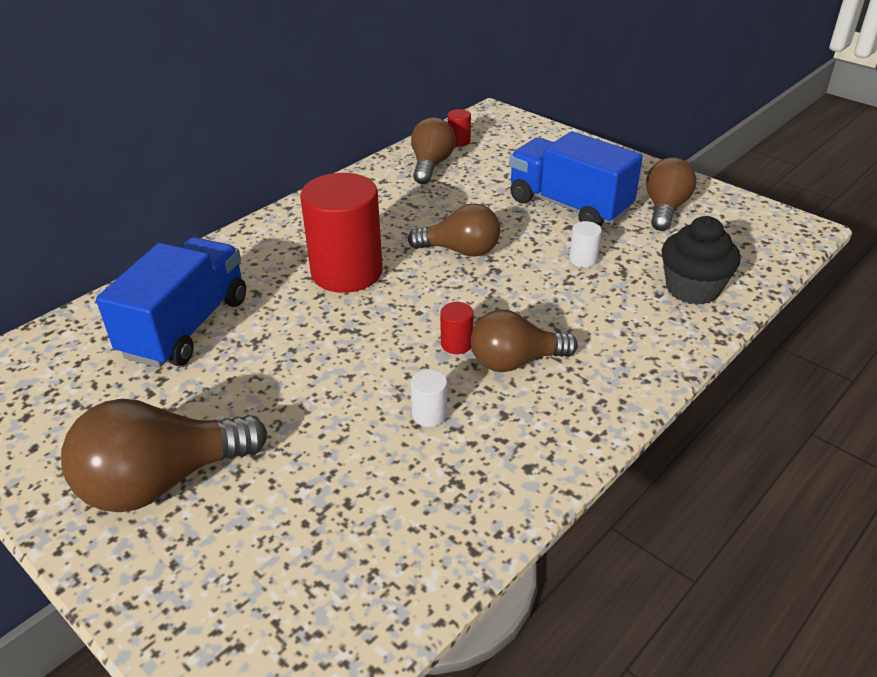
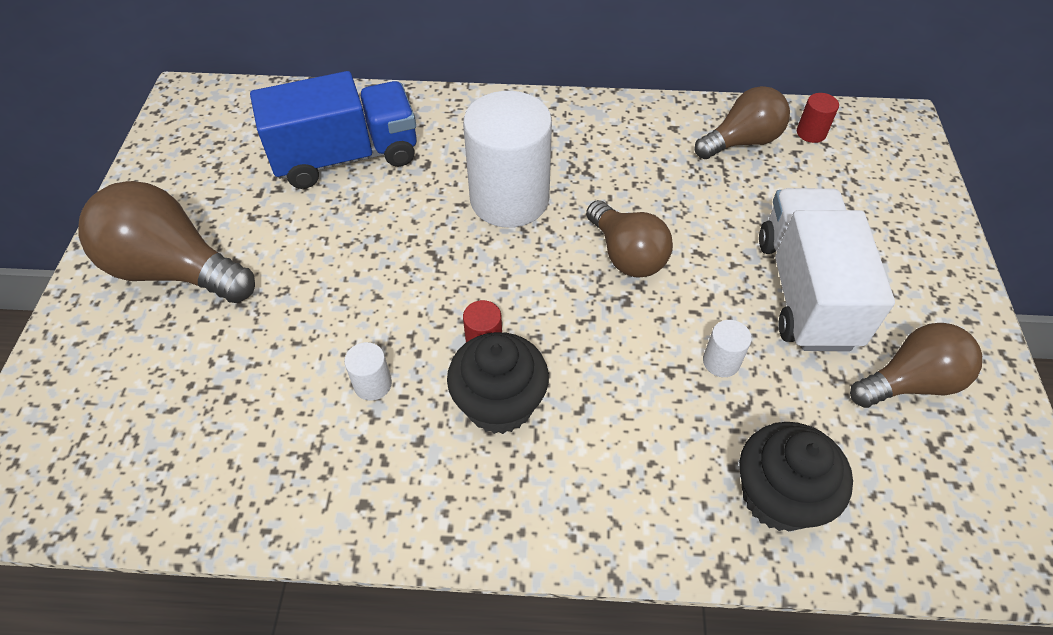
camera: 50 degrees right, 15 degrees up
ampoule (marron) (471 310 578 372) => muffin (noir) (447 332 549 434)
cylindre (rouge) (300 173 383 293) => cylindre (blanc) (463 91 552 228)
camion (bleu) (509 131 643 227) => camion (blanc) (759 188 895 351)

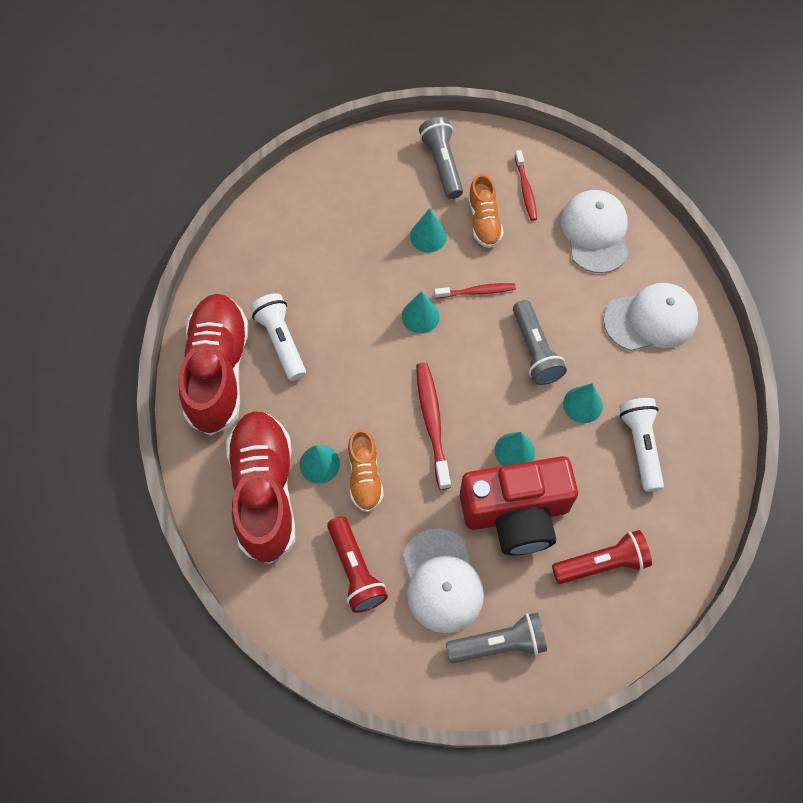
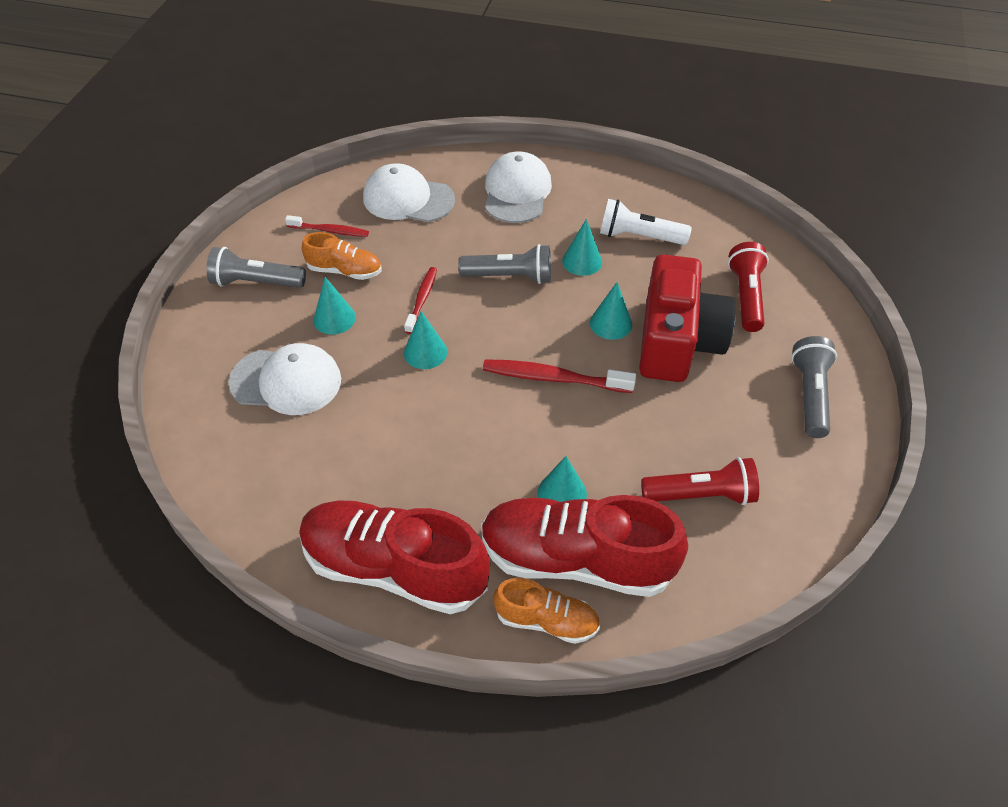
camera: 70 degrees left, 15 degrees down
casquette (blanc) (403 528 484 633) => casquette (blanc) (229 343 341 415), relocated
chaussure (orange) (348 429 384 512) => chaussure (orange) (494 578 600 644), relocated
lampe de poche (blanc) (250 293 306 381) => nothing

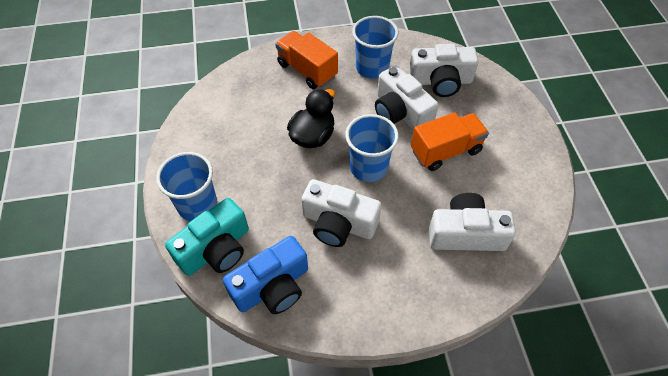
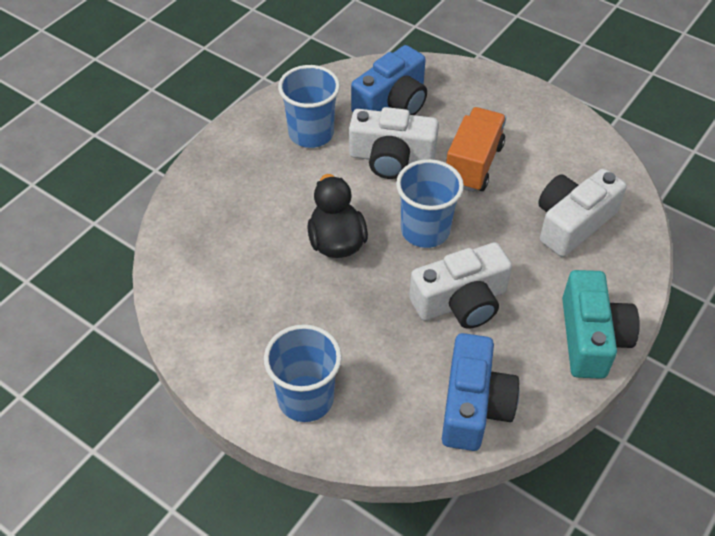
camera: 45 degrees left, 5 degrees down
appareil photo (blanc) (409 44 479 97) => appareil photo (bleu) (351 45 427 115)
appareil photo (turquoise) (165 198 249 276) => appareil photo (turquoise) (562 270 640 379), relocated
camion (orange) (275 31 338 89) => nothing

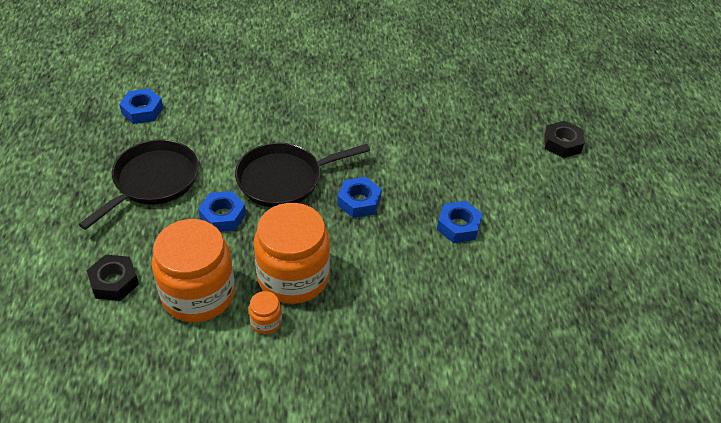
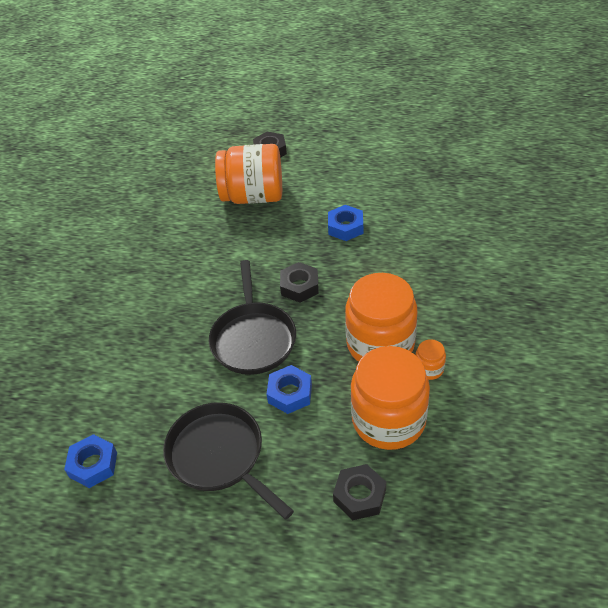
camera: 70 degrees left, 0 degrees up
nothing => bocal (orange) (215 144 282 204)
écrou (bleu) (337 177 382 218) => écrou (noir) (280 262 319 303)

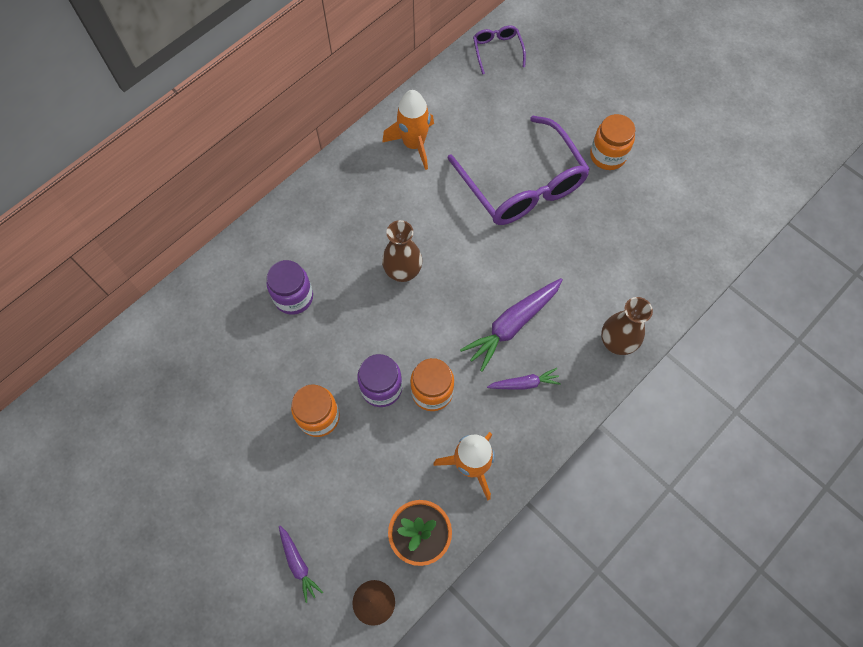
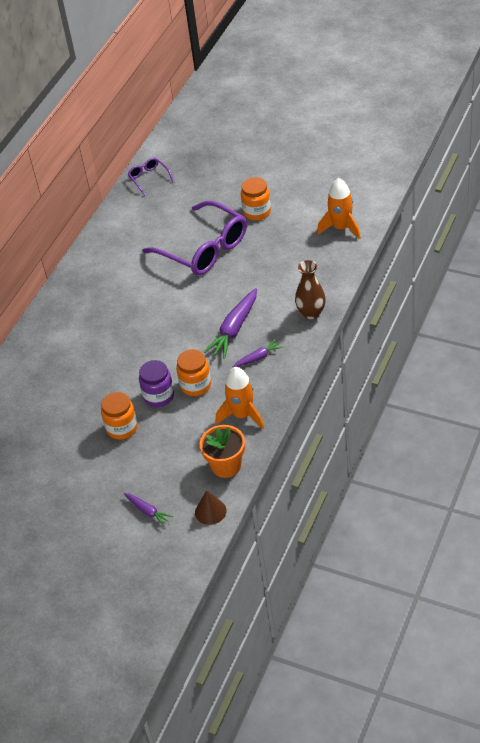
camera: 15 degrees left, 20 degrees down
fusée (orange) (382 90 434 170) => fusée (orange) (317 178 361 240), relocated
bocal (violet) (267 260 313 315) => nothing
vase (marron) (382 220 422 282) => nothing

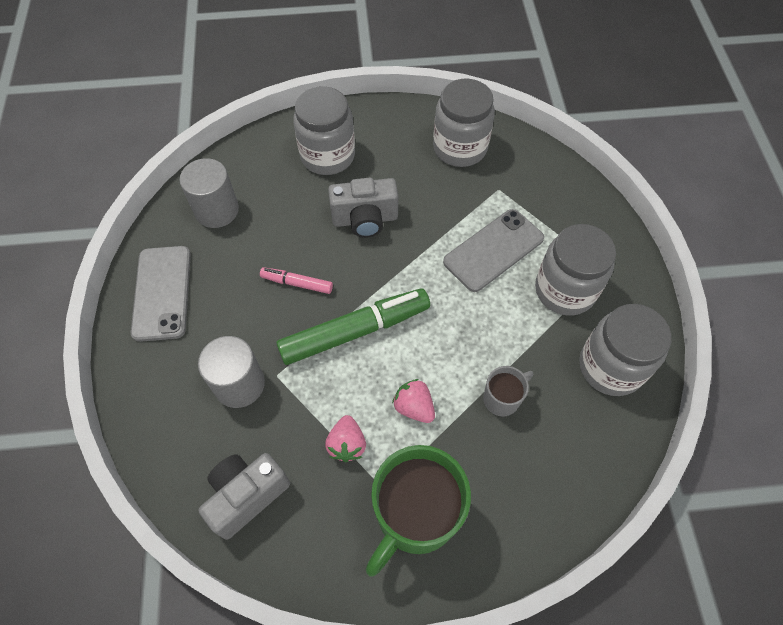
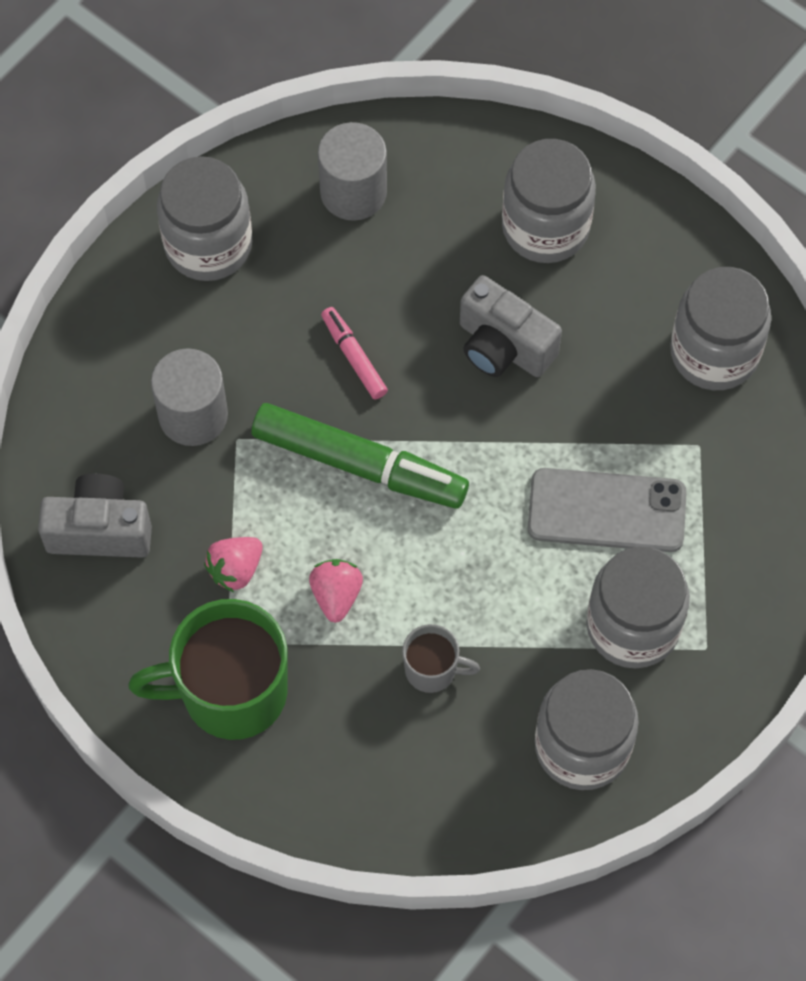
camera: 45 degrees right, 5 degrees up
téléphone (gris) (131 246 191 342) => bocal (gris) (157 156 252 281)

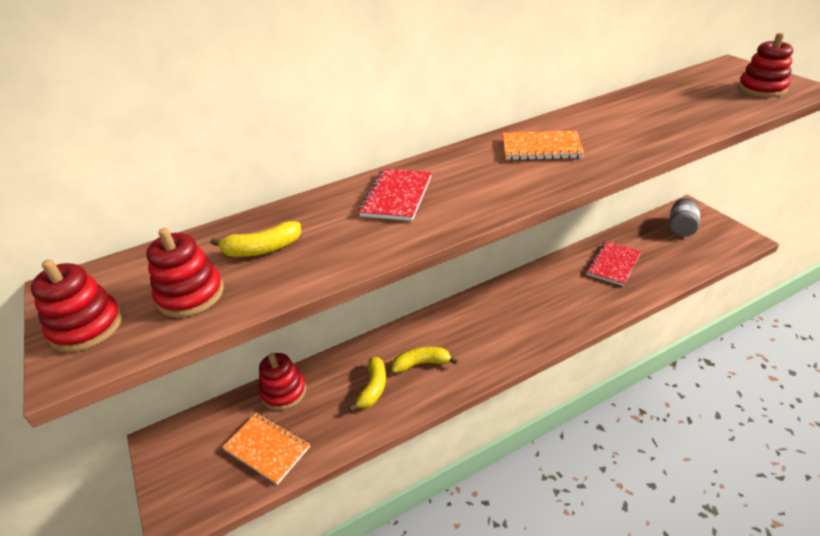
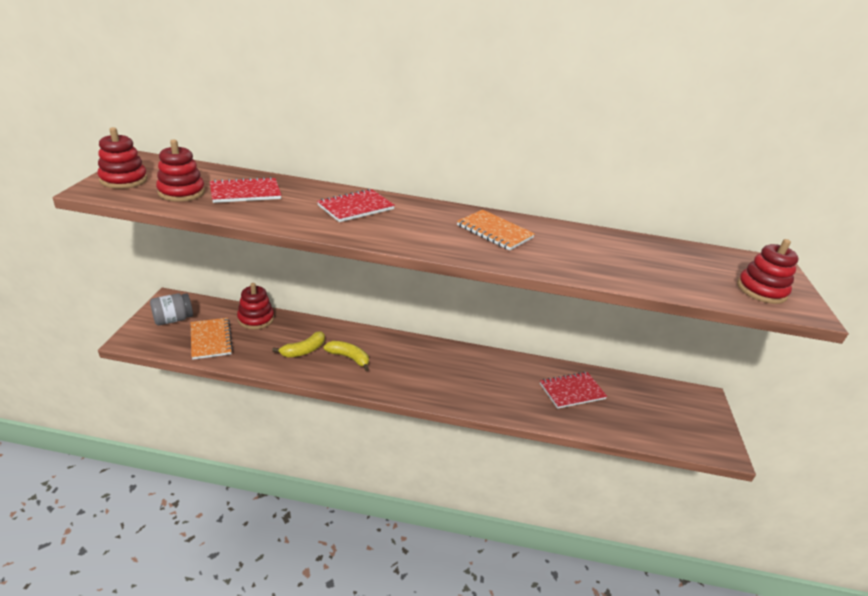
camera: 30 degrees right, 5 degrees down
bocal (gris) (669 198 700 236) => bocal (gris) (150 293 193 325), relocated
banane (jaune) (211 221 301 257) => carnet (rouge) (209 177 281 203)

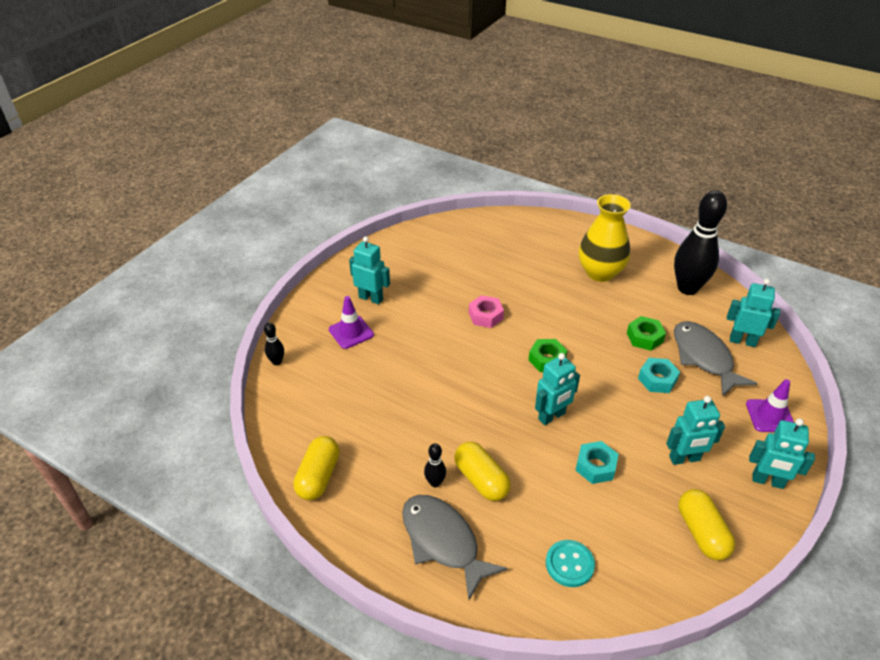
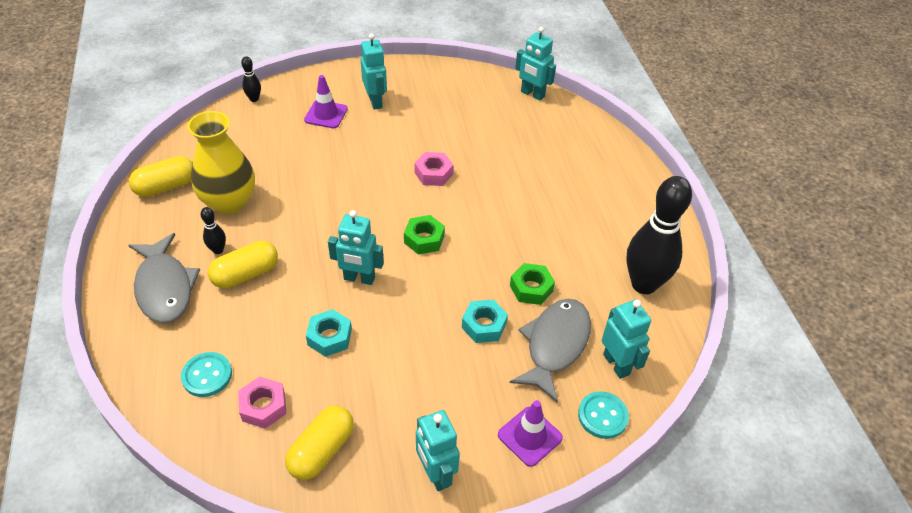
camera: 45 degrees right, 5 degrees up
poisson (gris) (402 495 508 600) => poisson (gris) (128 233 200 323), 150 degrees clockwise
vase (jaune) (579 194 631 282) => vase (jaune) (187 111 255 214), relocated
gélule (jaune) (454 441 511 501) => gélule (jaune) (208 241 278 289), 45 degrees clockwise
nothing => écrou (rose) (238 377 286 429)
robot (turquoise) (666 396 725 465) => robot (turquoise) (515 27 556 101), relocated
nothing => bouton (turquoise) (578 391 629 439)

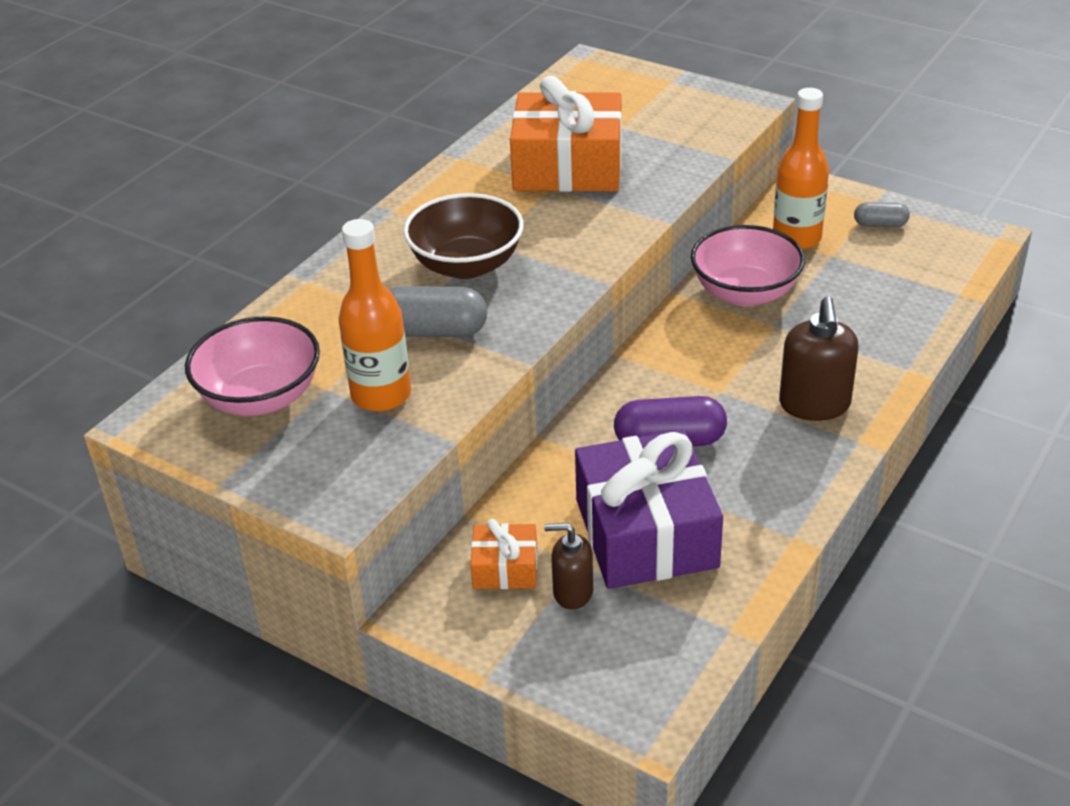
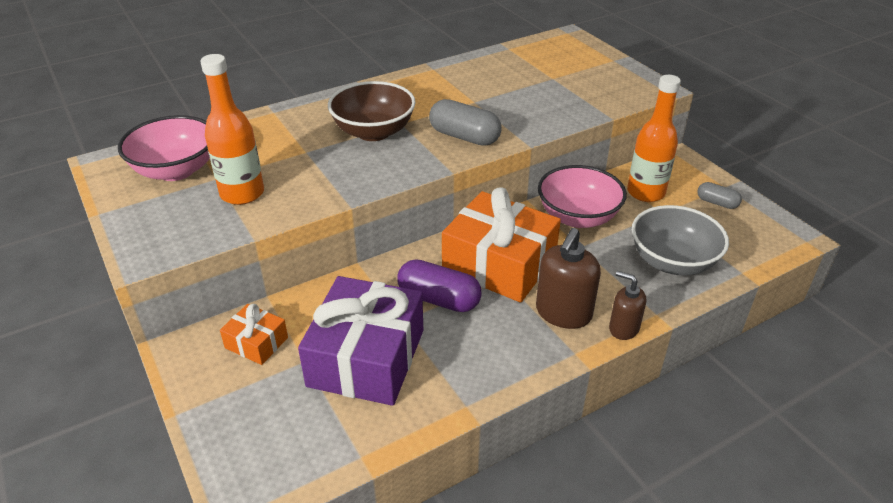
camera: 25 degrees right, 0 degrees up
gélule (gris) (388 286 487 337) => gélule (gris) (429 99 501 146), relocated
cadeau (orange) (510 76 622 192) => cadeau (orange) (442 187 561 303), relocated
distributeur de savon (marron) (544 523 593 609) => distributeur de savon (marron) (609 271 646 340), relocated
nothing => bol (gris) (632 205 729 275)

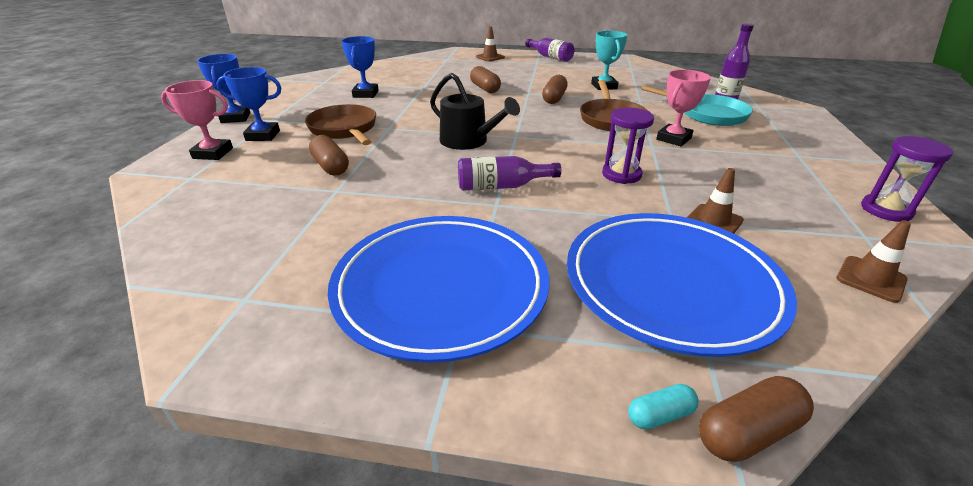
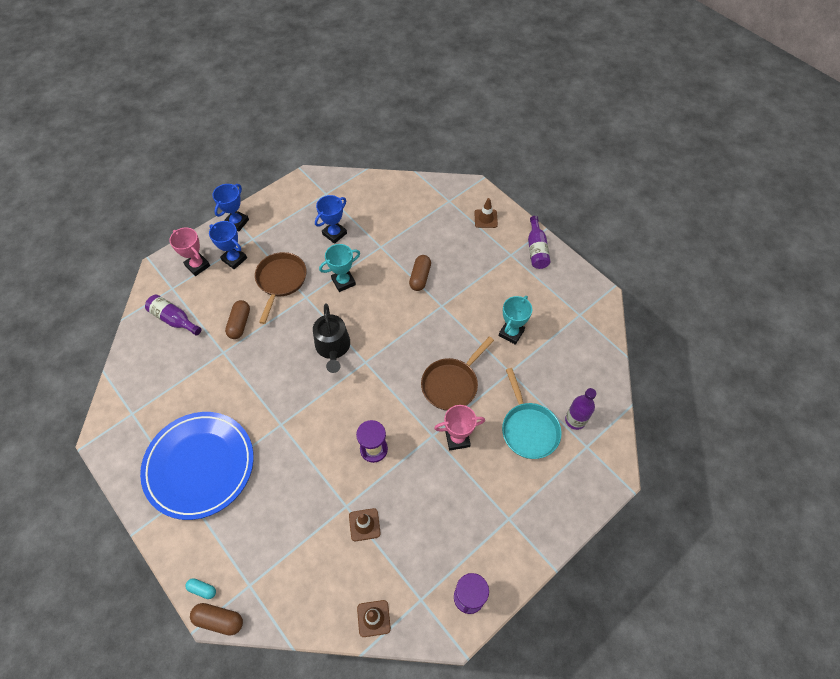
camera: 40 degrees right, 25 degrees up
bouteille (violet) (458 156 561 191) => bouteille (violet) (145 295 201 336), relocated
nothing => trophée (turquoise) (319 244 360 292)
gélule (marron) (542 75 568 104) => nothing
assiette (bleu) (567 213 797 357) => nothing

